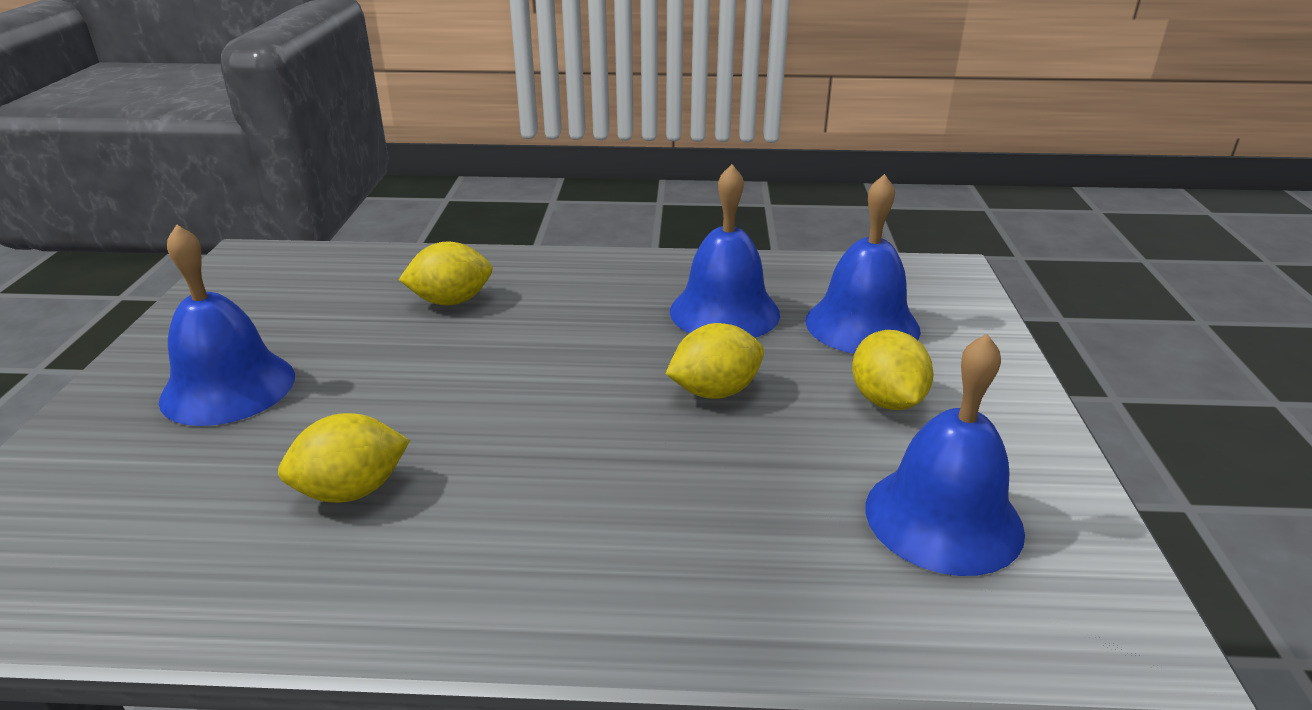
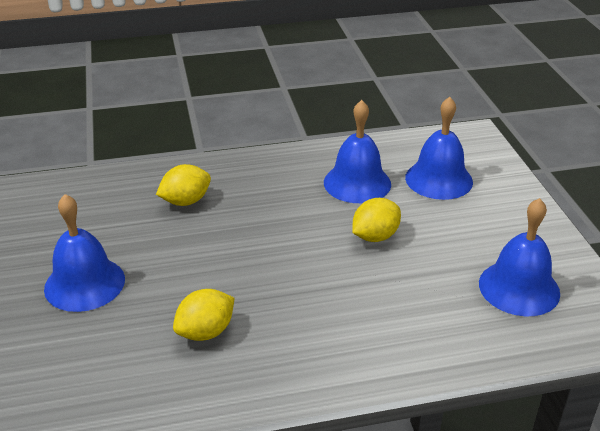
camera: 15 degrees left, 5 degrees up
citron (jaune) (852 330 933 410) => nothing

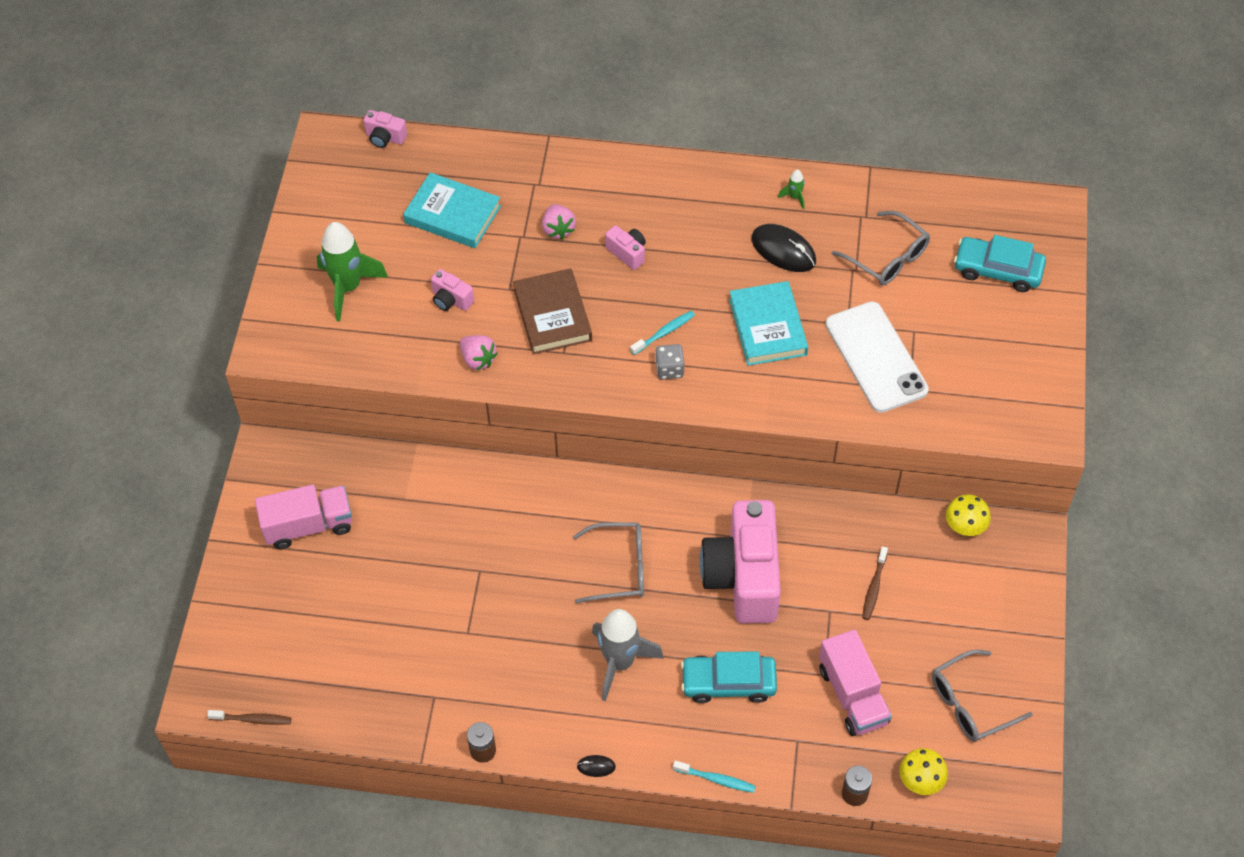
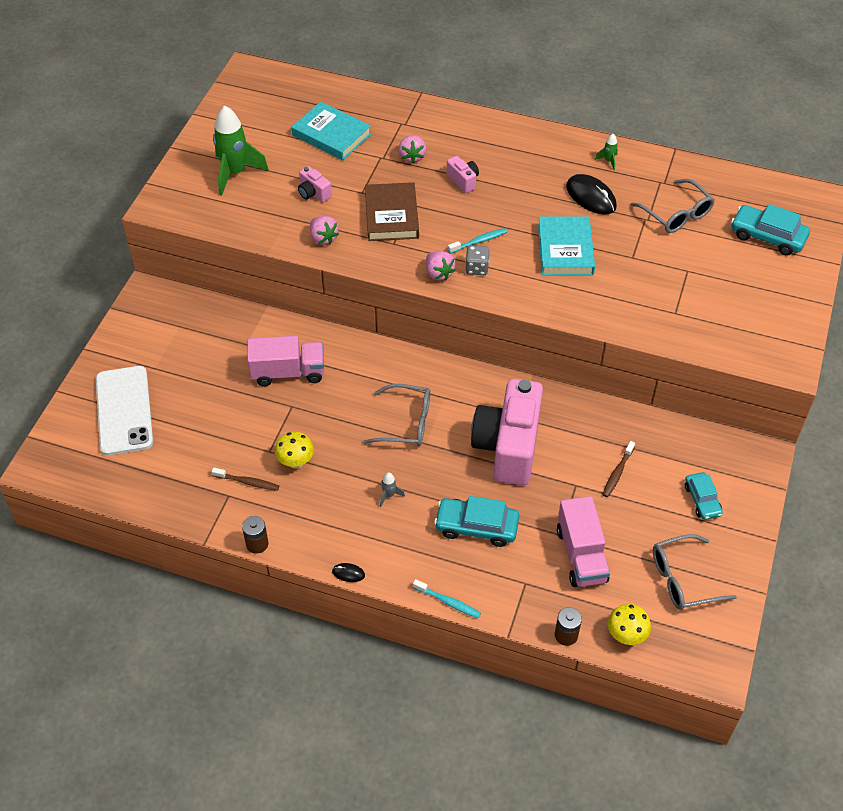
camera: 10 degrees right, 5 degrees down
téléphone (blanc) (826 302 929 413) => téléphone (blanc) (96 366 153 455), relocated
brosse à dents (marron) (207 710 291 725) => brosse à dents (marron) (211 467 279 491), relocated
camion (rose) (255 485 352 549) => camion (rose) (247 336 324 386), relocated
champignon (jaune) (946 494 991 536) => champignon (jaune) (275 432 314 469), relocated
fusée (gris) (592 609 664 701) => fusée (gris) (380 472 405 507), x0.42
nothing => fraise (rose) (426 251 456 281)
nothing => voiture (turquoise) (685 472 723 520)
appareil photo (rose) (364 110 407 148) => nothing

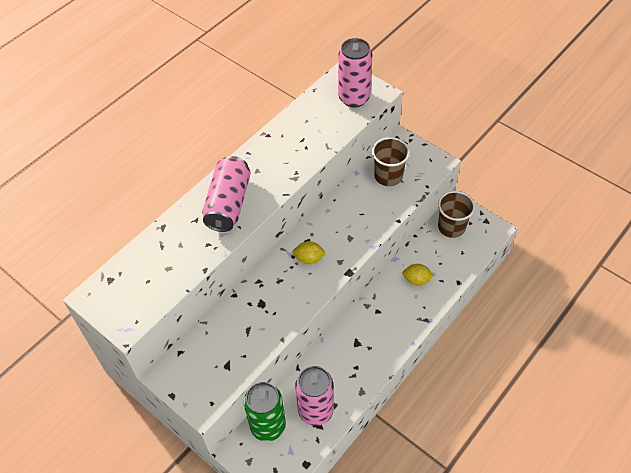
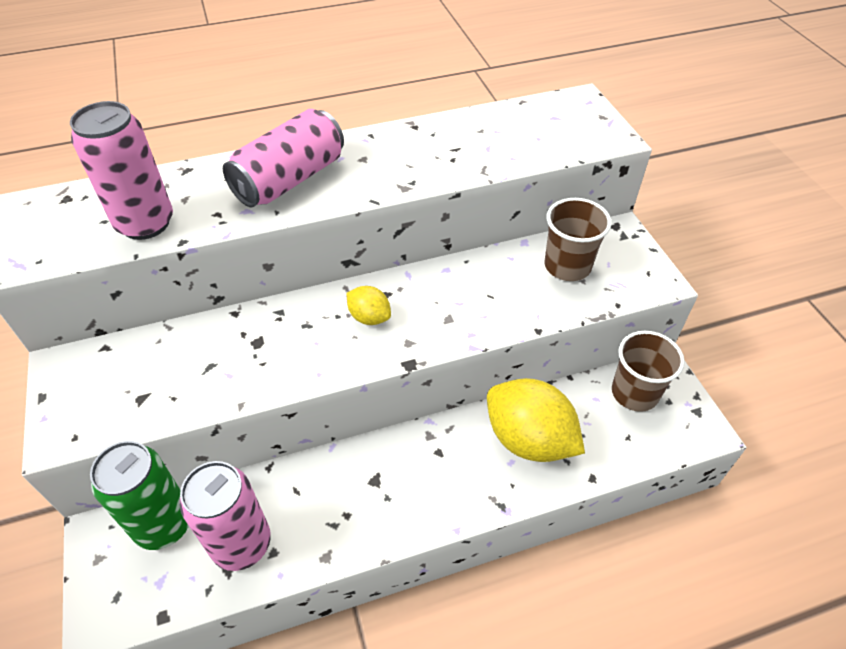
camera: 30 degrees right, 5 degrees down
canette (rose) (338 38 372 107) => canette (rose) (70 101 173 240), relocated
citron (jaune) (403 264 434 285) => citron (jaune) (487 378 585 462), x2.04

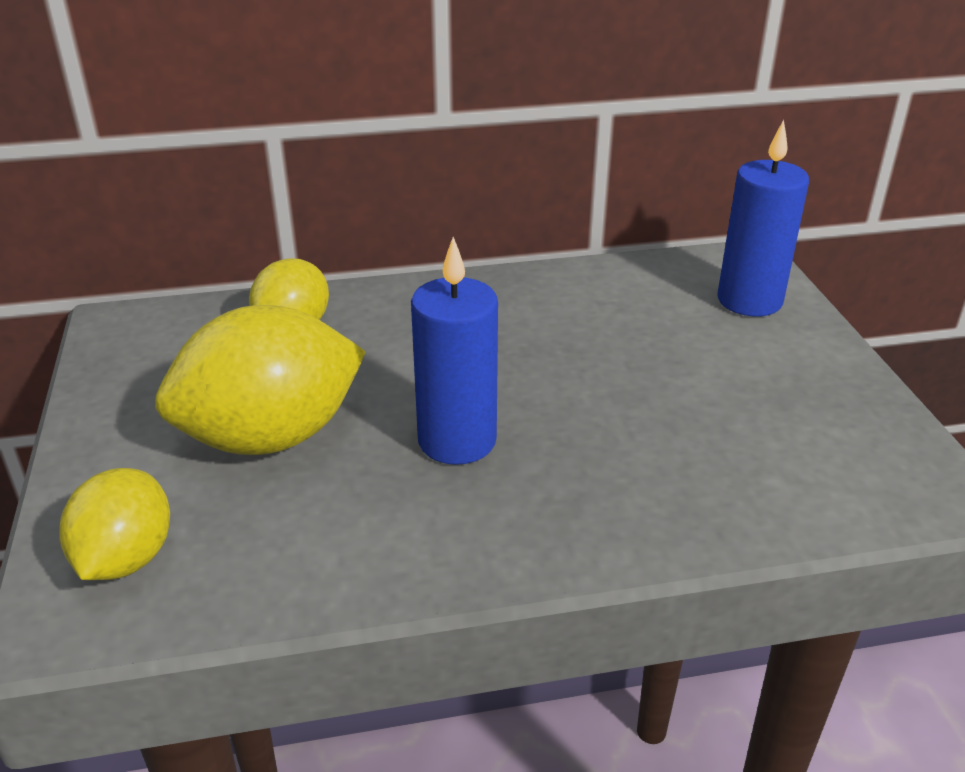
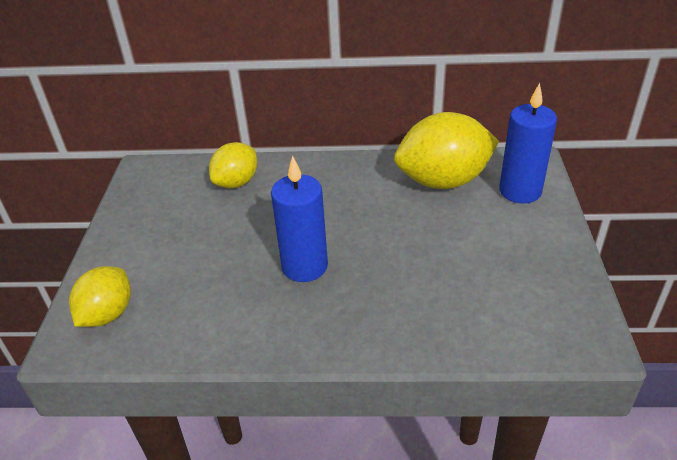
camera: 15 degrees right, 5 degrees up
citron (jaune) (155 305 366 455) => citron (jaune) (394 112 499 189), relocated

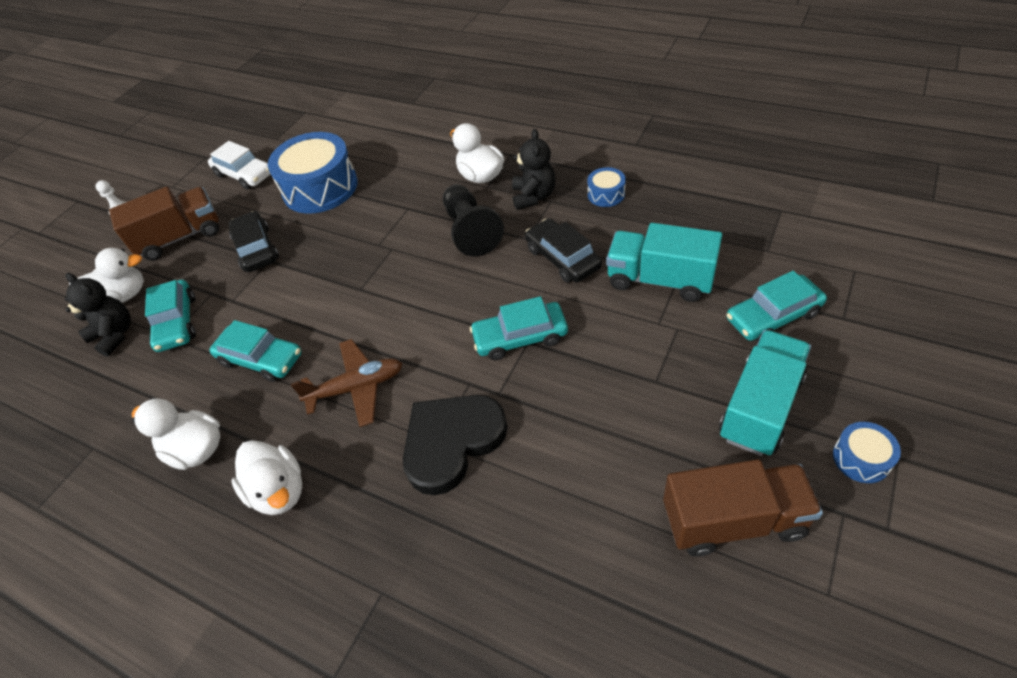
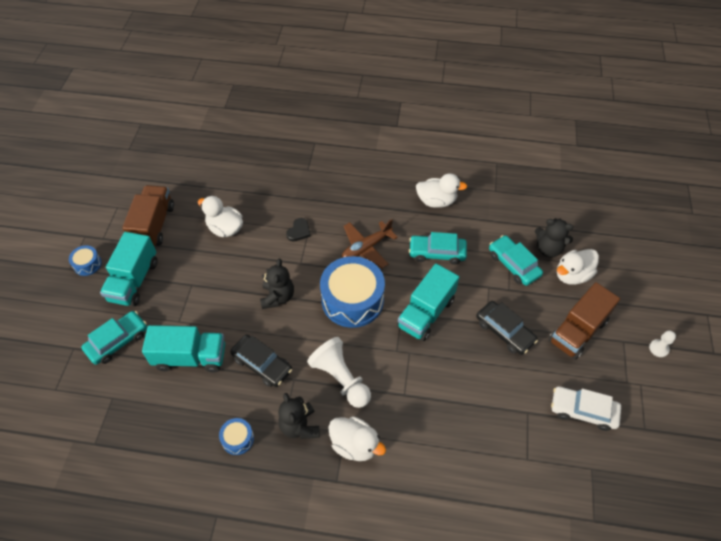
camera: 155 degrees right, 5 degrees up
camion (marron) (663 459 823 556) => camion (marron) (122 185 174 246), 120 degrees clockwise
canard (blanc) (232 440 302 515) => canard (blanc) (198 196 243 237), relocated
voiture (turquoise) (470 296 568 360) => ours en peluche (noir) (260 259 294 309)
cœur (noir) (403 395 508 495) => cœur (noir) (286 218 311 241), x0.45
pion (noir) (443 184 504 257) => pion (blanc) (307 337 371 408)
tambour (bleu) (268 132 358 214) => tambour (bleu) (320 256 385 328), relocated
nothing => camion (turquoise) (397 263 459 341)

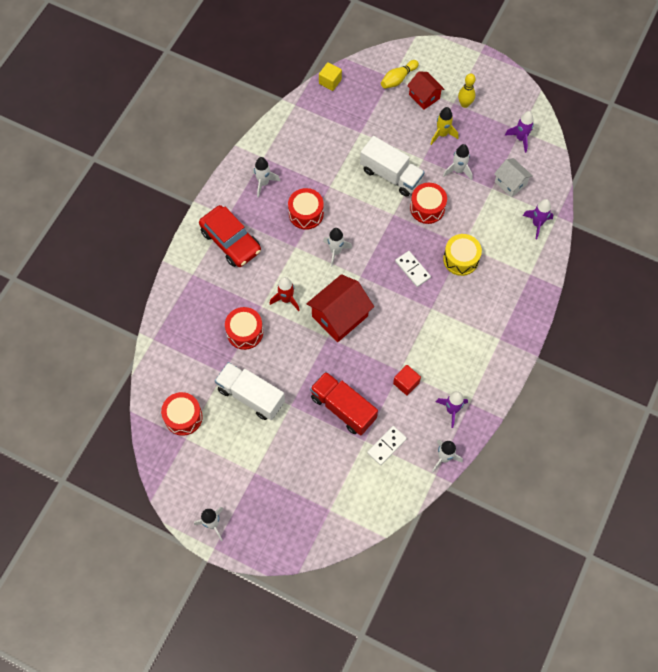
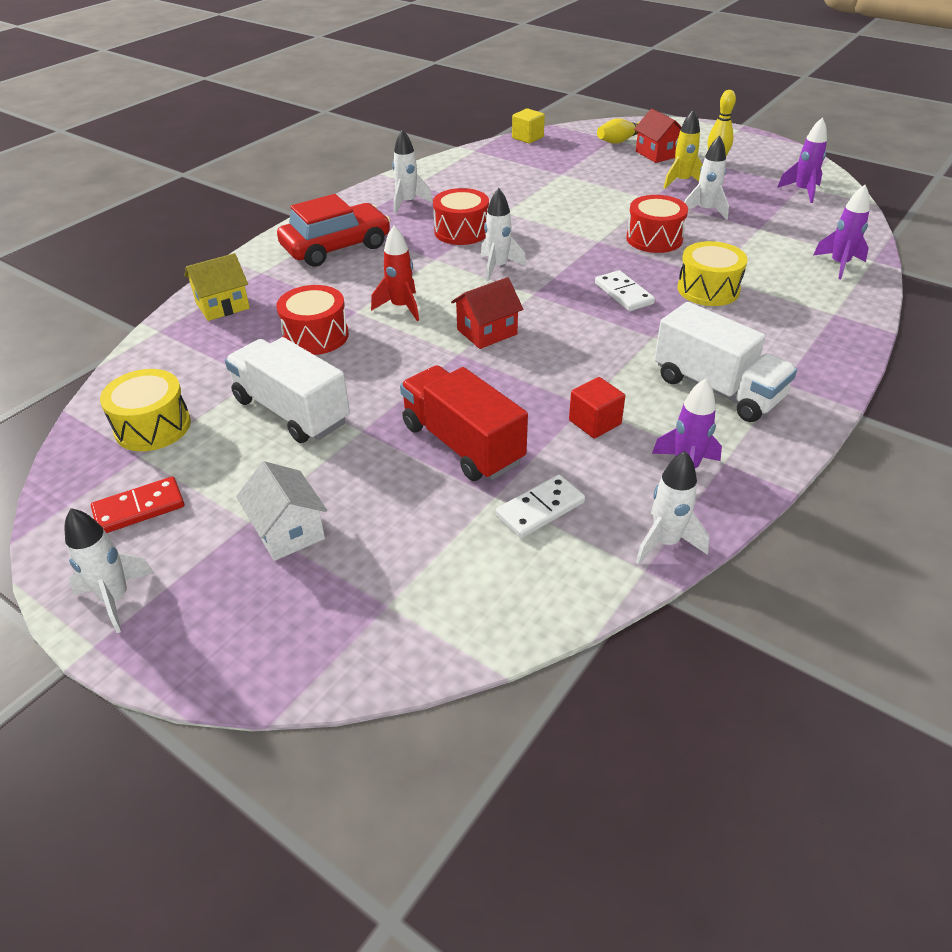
camera: 10 degrees right, 25 degrees down
nothing => domino (rouge) (91 477 184 533)
tambour (rouge) (161 392 203 436) => tambour (jaune) (100 369 191 451)
nothing => maison (jaune) (185 253 250 321)
maison (blanc) (494 158 533 197) => maison (blanc) (236 461 327 561), relocated
voiture (rouge) (199 205 261 267) => voiture (rouge) (277 194 391 267), 90 degrees counterclockwise
maison (rouge) (306 274 374 342) => maison (rouge) (451 277 523 349), x0.61
camion (blanc) (360 136 425 197) => camion (blanc) (654 302 797 422), relocated

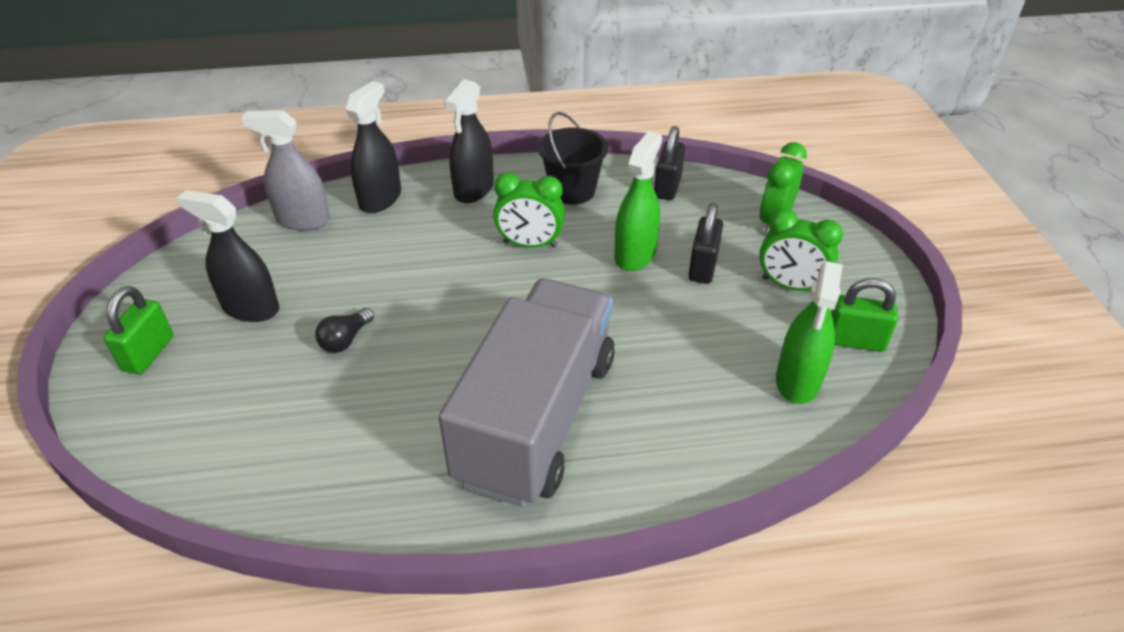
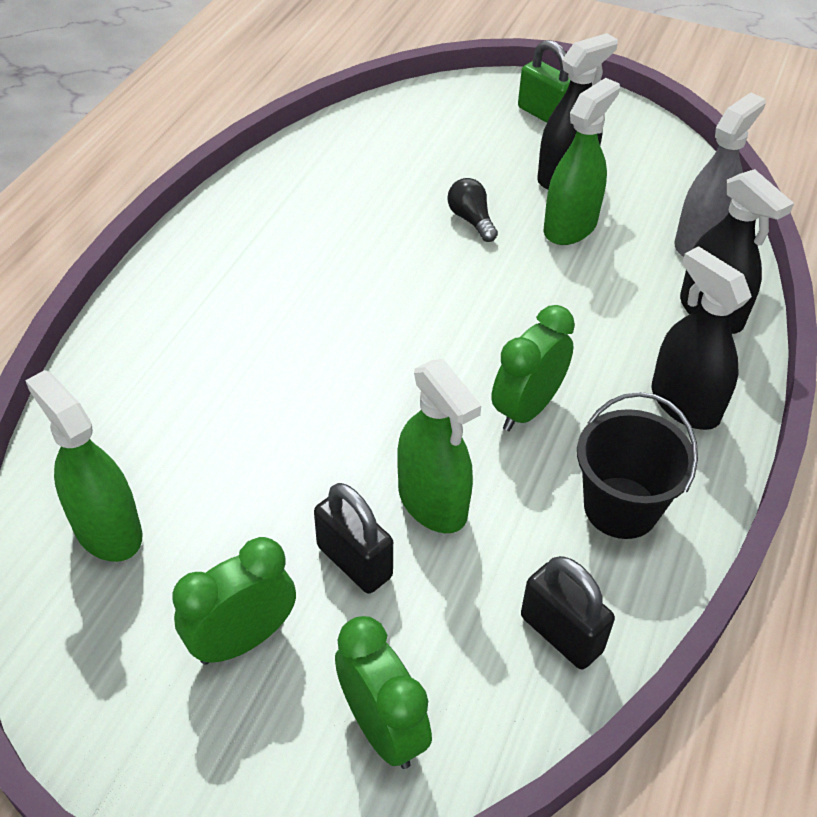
camera: 120 degrees right, 5 degrees up
nothing => vaporisateur (vert) (544 78 620 245)
camion (gris) (439 279 615 507) => nothing
cadenas (vert) (831 278 898 352) => nothing

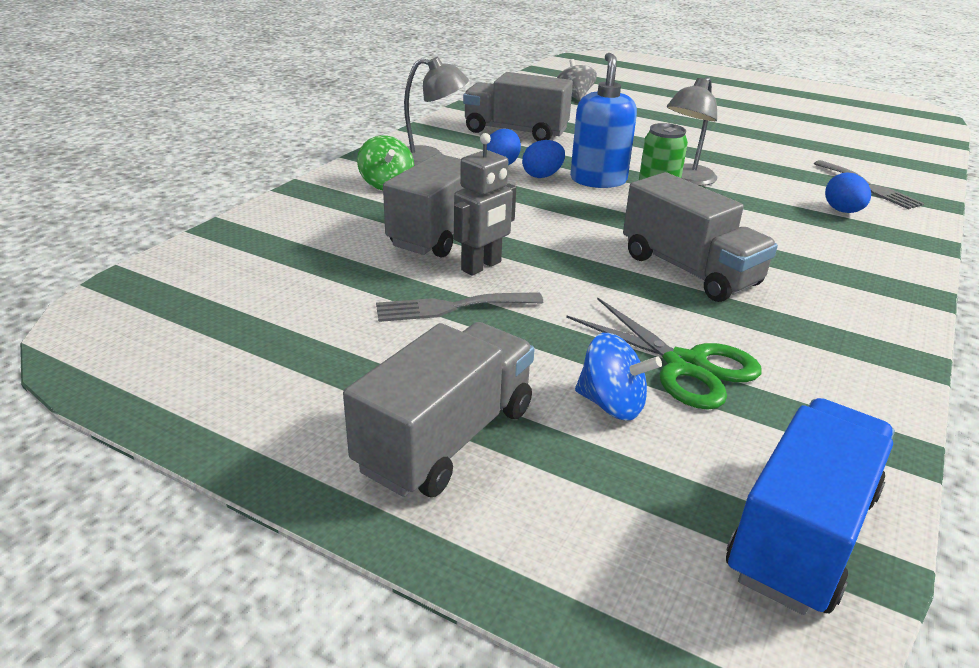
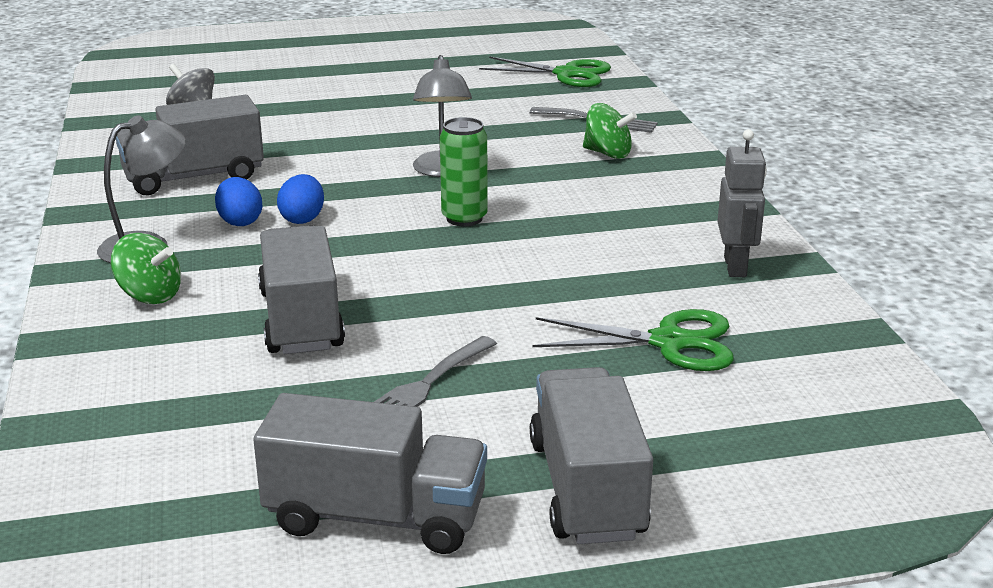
camera: 40 degrees left, 5 degrees down
camion (gris) (623 172 778 302) => camion (gris) (253 393 487 554), relocated
nothing => ciseaux (vert) (479 56 611 87)
œuf (bleu) (825 172 871 213) => toupie (vert) (583 103 637 159)
robot (gris) (454 133 516 275) => robot (gris) (717 129 767 277), relocated
distributeur de savon (bleu) (570 53 637 188) => nothing
toupie (bleu) (575 333 662 421) => nothing
camion (bleu) (726 398 895 615) => nothing

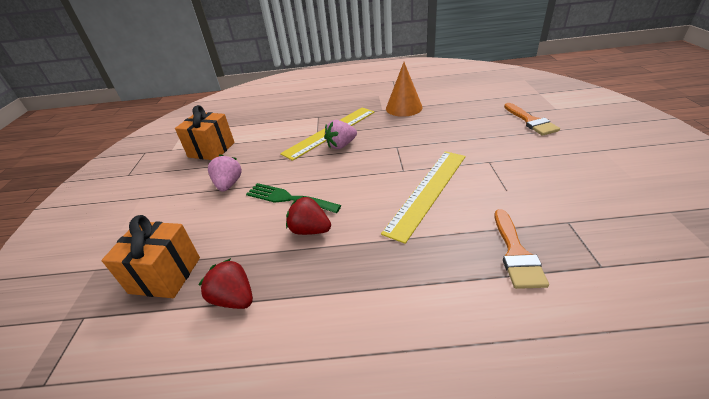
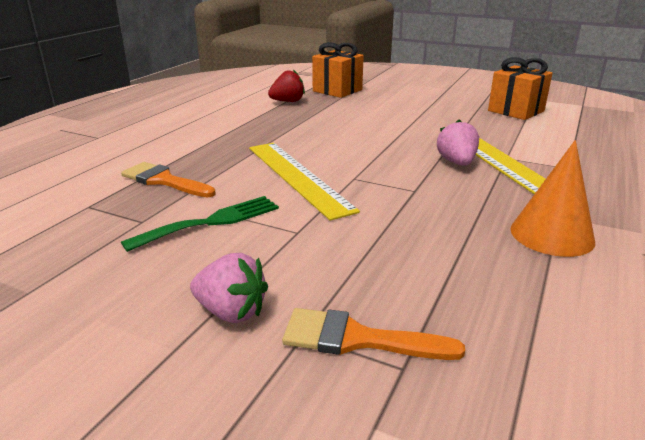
camera: 115 degrees right, 10 degrees down
fourchette (vert) (246 183 341 213) => fourchette (vert) (121 196 279 252), relocated
fraise (rose) (208 154 242 191) => fraise (rose) (190 253 268 323), relocated
fraise (rouge) (286 196 331 235) => nothing

